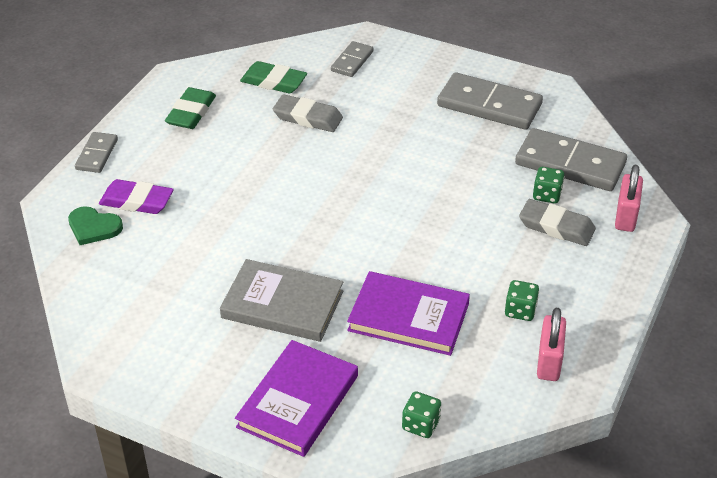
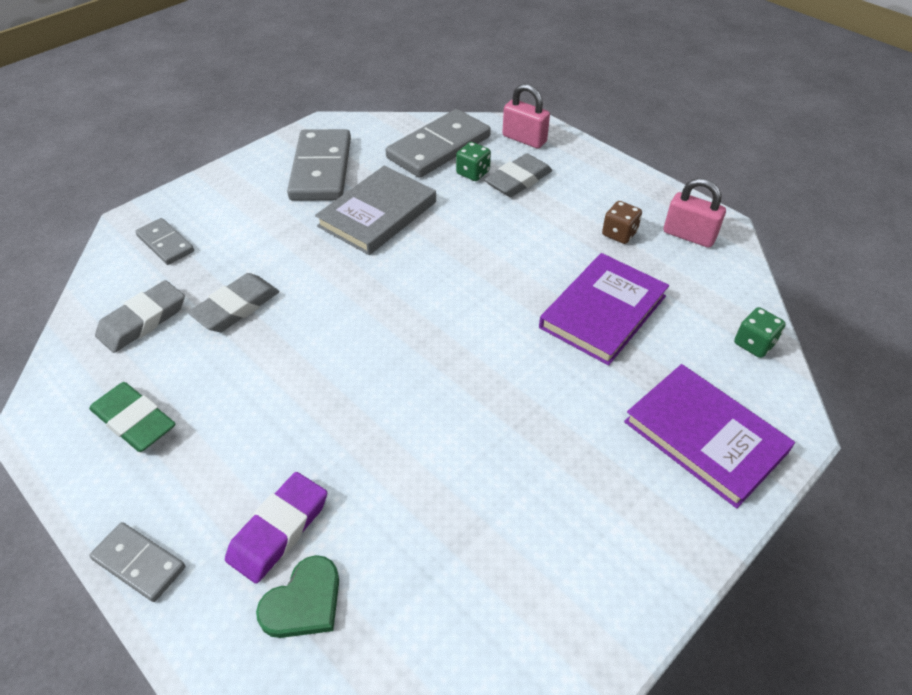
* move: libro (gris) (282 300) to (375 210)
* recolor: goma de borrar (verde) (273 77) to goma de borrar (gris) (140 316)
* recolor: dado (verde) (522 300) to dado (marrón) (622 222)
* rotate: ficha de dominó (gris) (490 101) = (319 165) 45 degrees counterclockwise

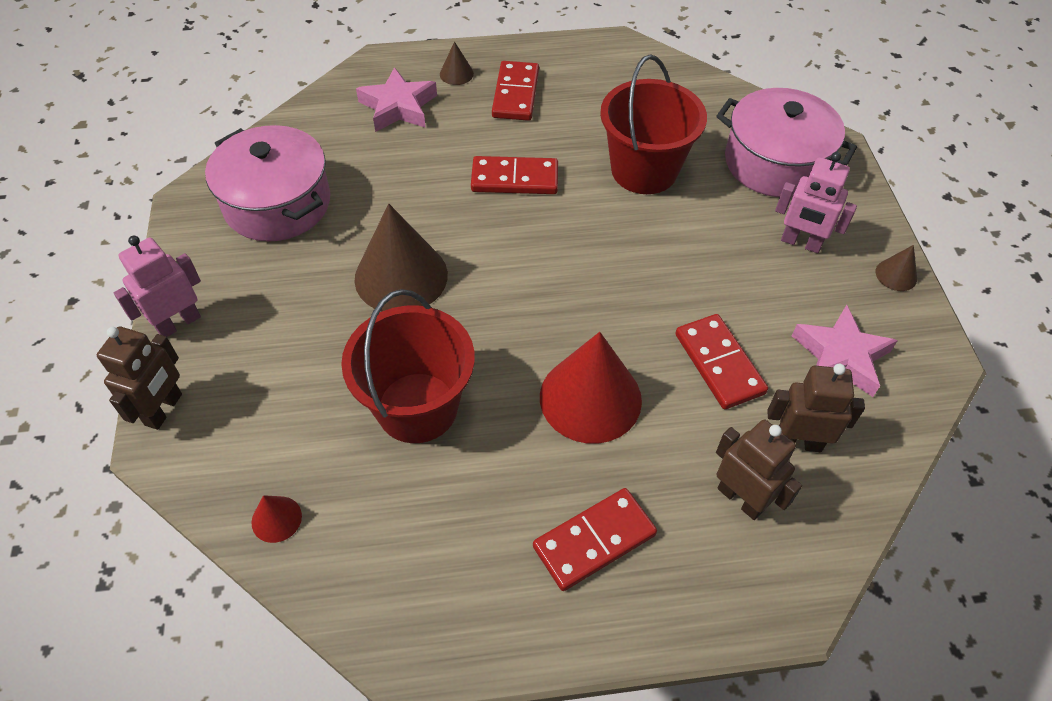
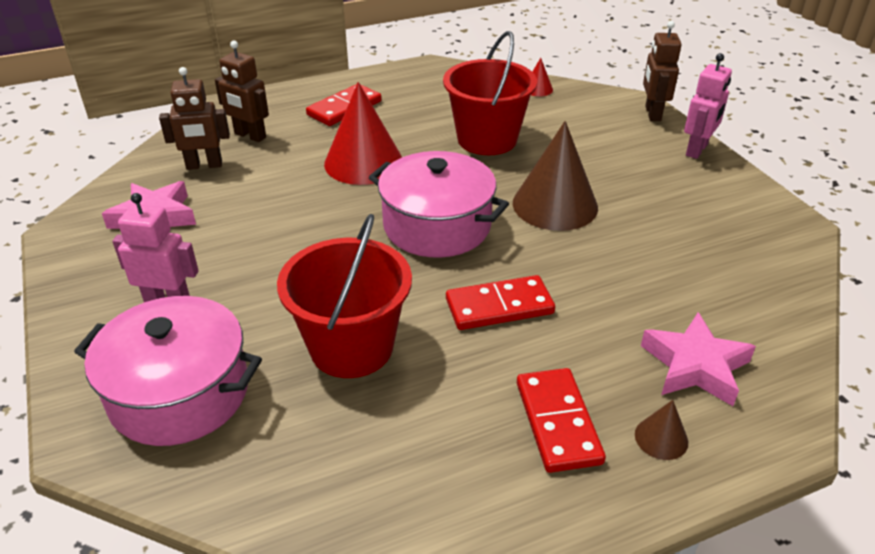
* delete: ficha de dominó (rojo) (721 361)
* delete: cono (marrón) (896 268)
* move: olla (rosa) (268 183) to (439 204)

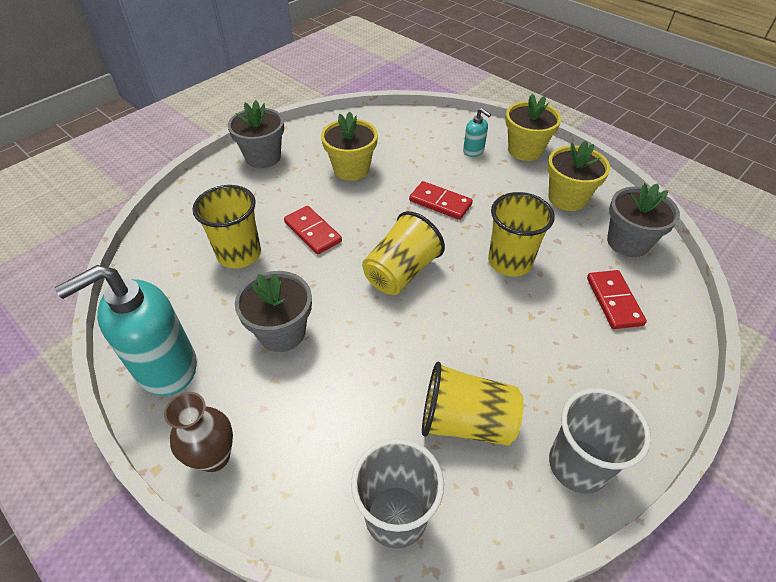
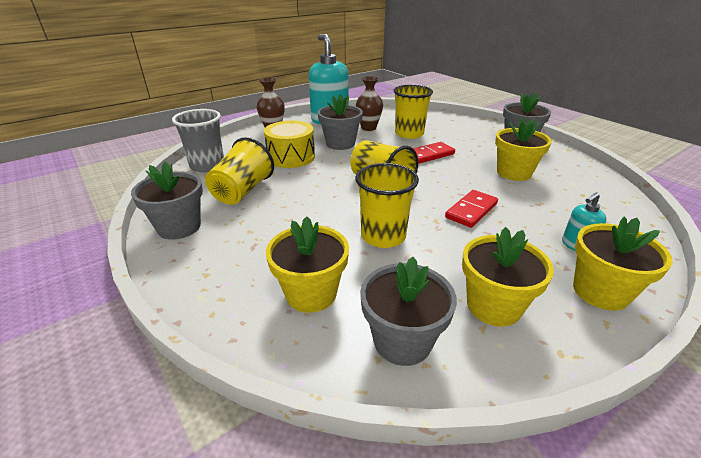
* insert: tambor (amarillo) (289 144)
* insert: florero (marrón) (369 103)
* replace: vaso (gris) (600 441) to maceta (gris) (167 201)
* replace: ficha de dominó (rojo) (617 299) to maceta (amarillo) (307 264)

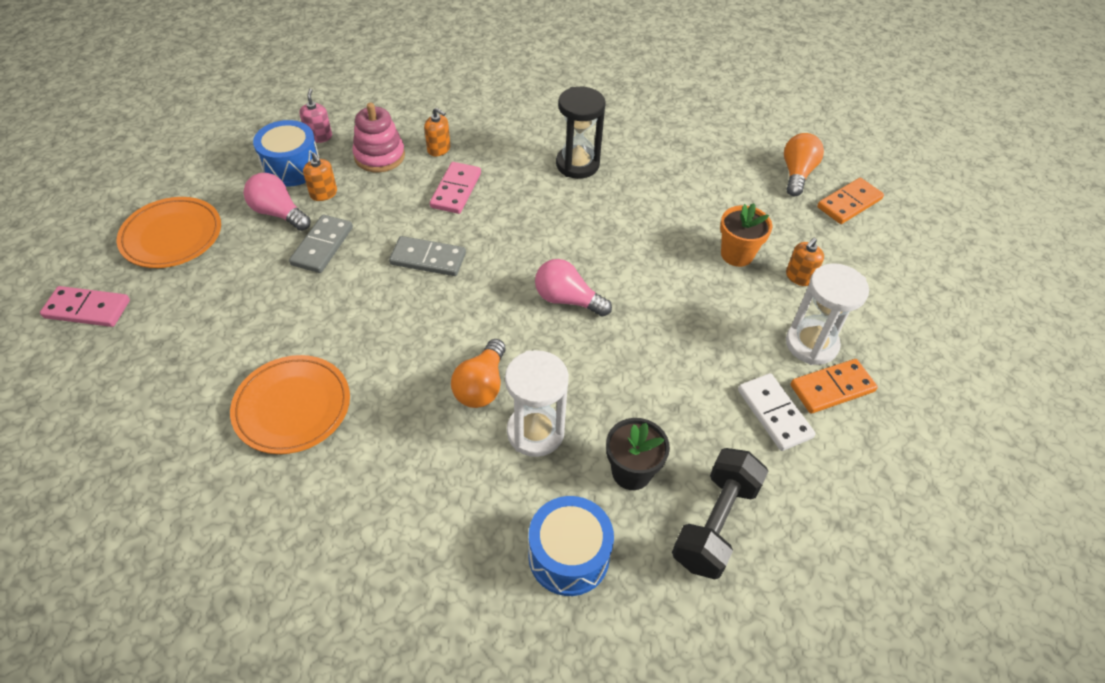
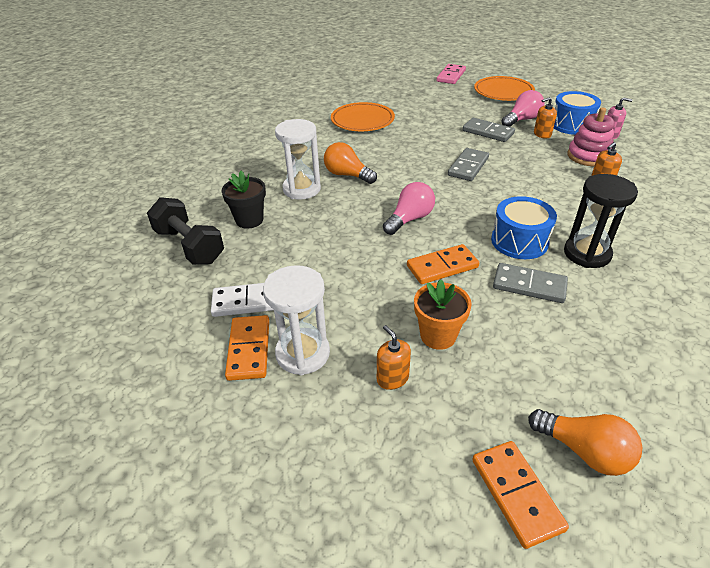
* delete: ficha de dominó (rosa) (455 188)
* insert: ficha de dominó (naranja) (443 264)
* insert: ficha de dominó (gris) (530 283)
* move: tambor (azul) (571 546) to (524 227)

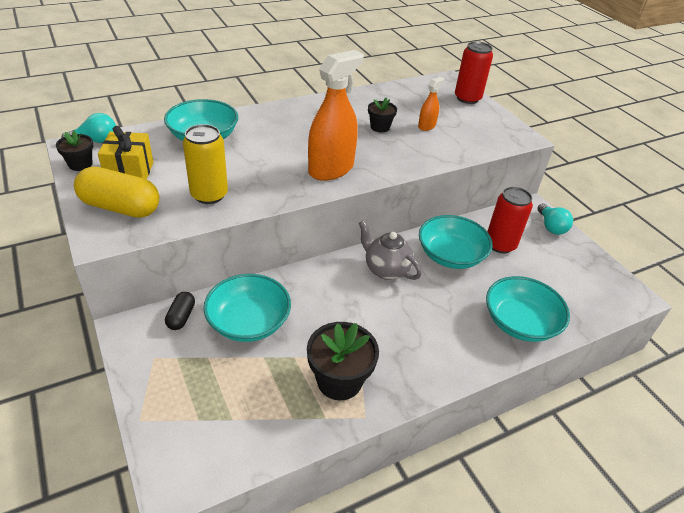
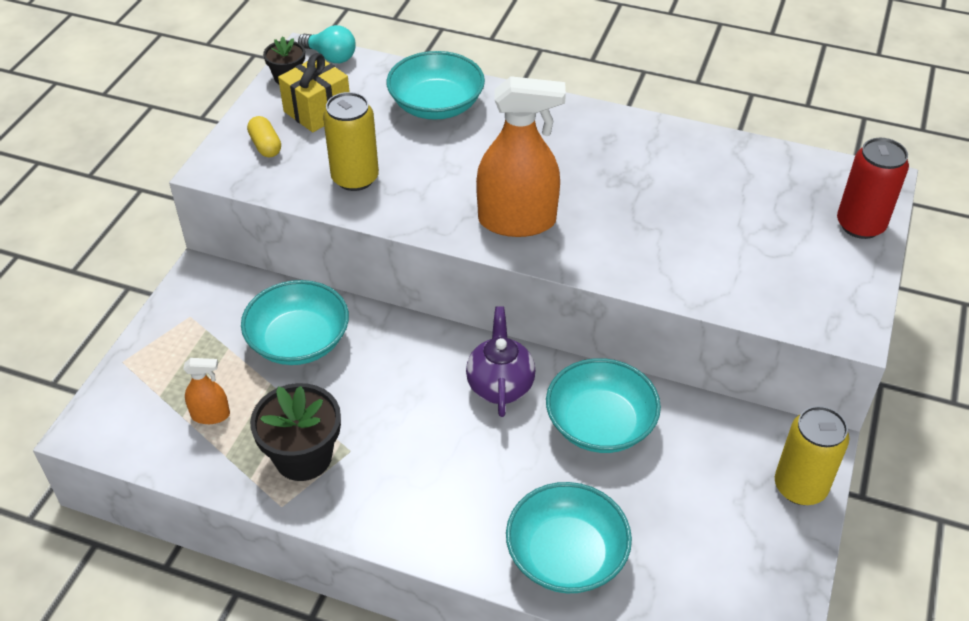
* delete: cápsula (negro) (180 311)
* delete: maceta (negro) (382 114)
* delete: lata (rojo) (510 220)
* move: pulverizador (naranja) (431 104) to (206 391)
* replace: bombilla (turquesa) (555 219) to lata (amarillo) (812 455)
* recolor: tetera (gris) (390 250) to tetera (morado) (500 361)
* resize: cápsula (amarillo) (116 192) = (264 137) x0.52

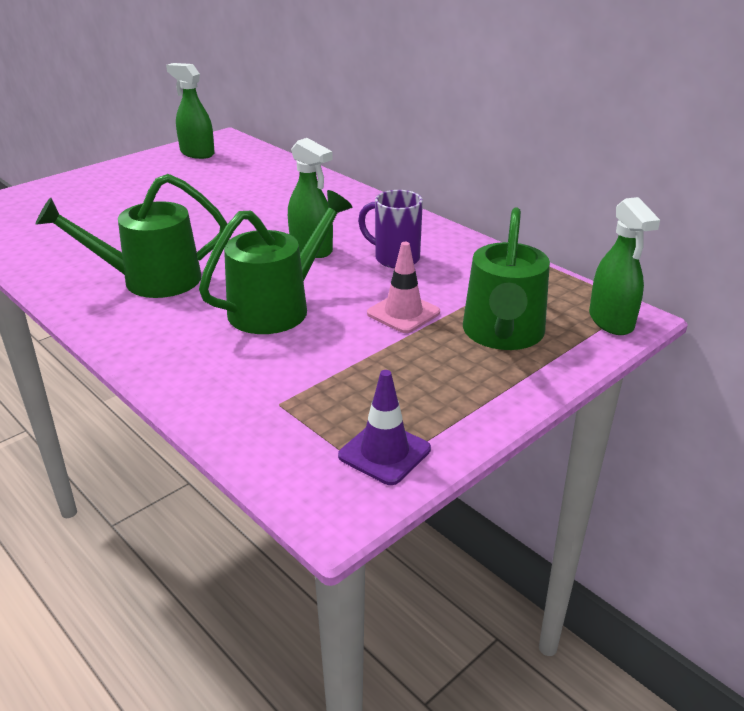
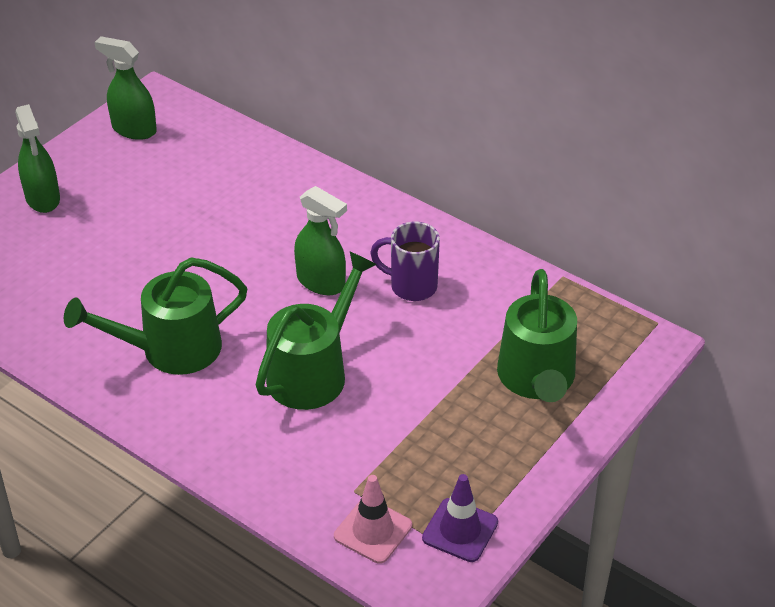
* move: cono de tráfico (rosa) (403 287) to (373 519)
* move: pulverizador (verde) (624 266) to (37 158)

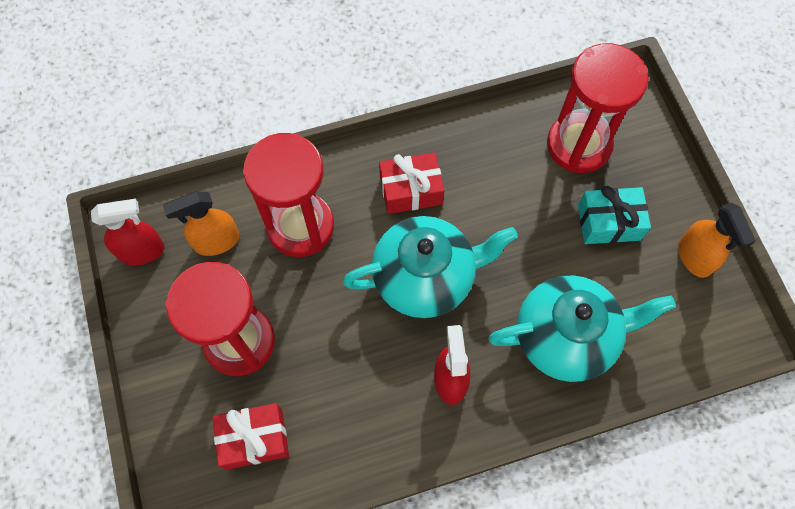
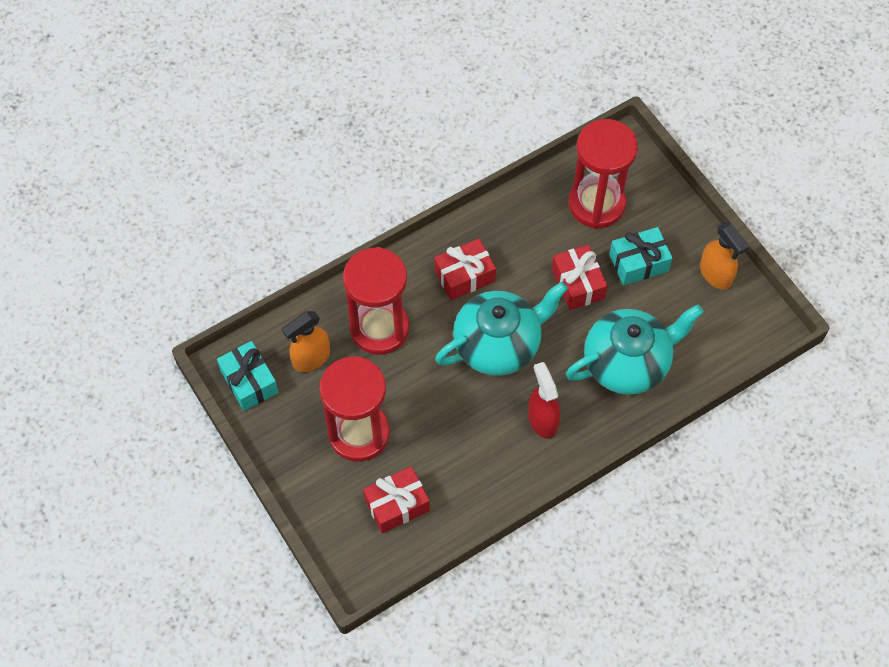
* insert: regalo (rojo) (580 277)
* replace: pulverizador (rojo) (128 232) to regalo (turquesa) (248 376)

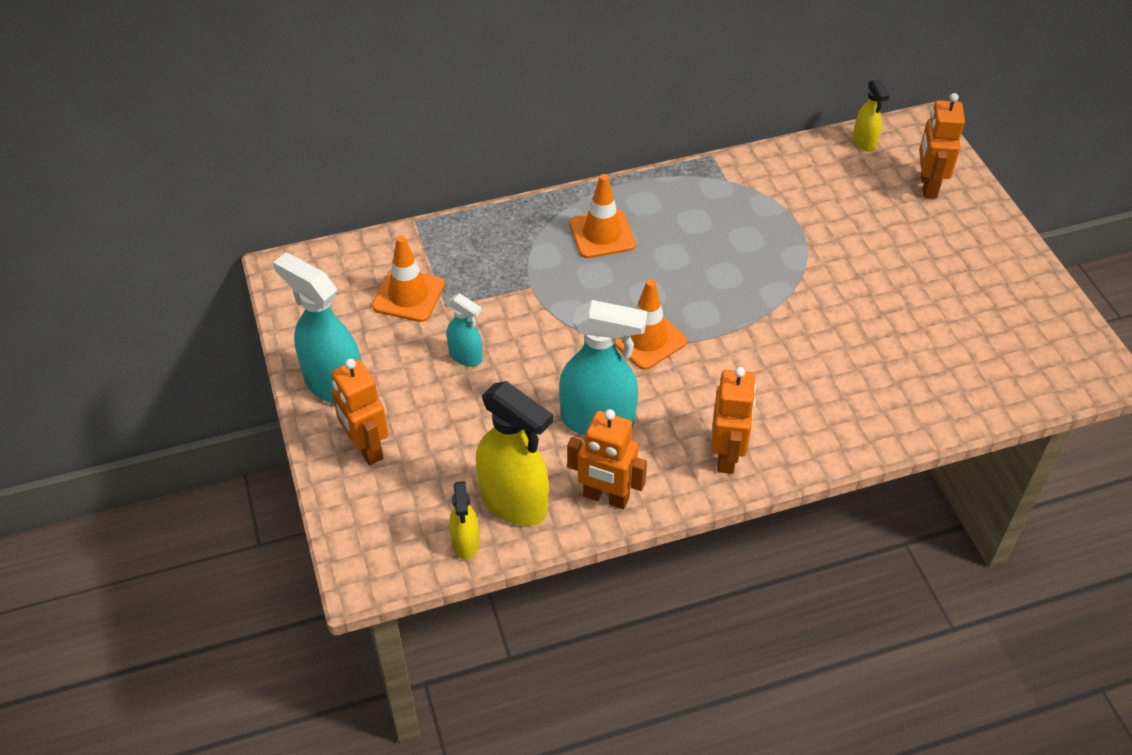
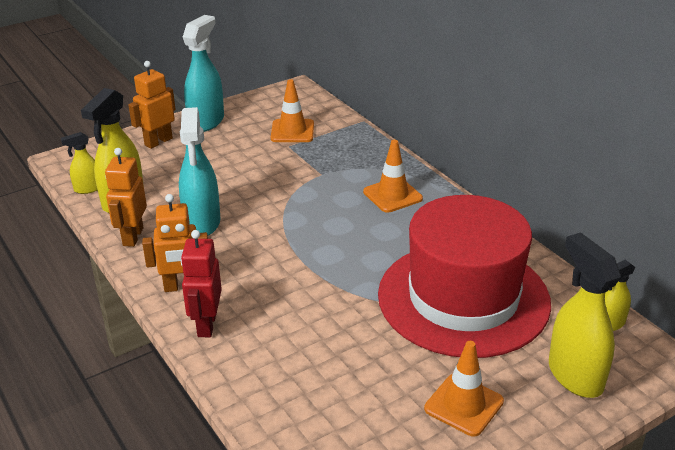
* delete: pulverizador (turquesa) (465 330)
* insert: robot (rojo) (201 283)
* insert: sombrero (rojo) (464 276)
* move: cono de tráfico (naranja) (651 324) to (464 389)
* replace: robot (naranja) (942 146) to pulverizador (amarillo) (585 315)

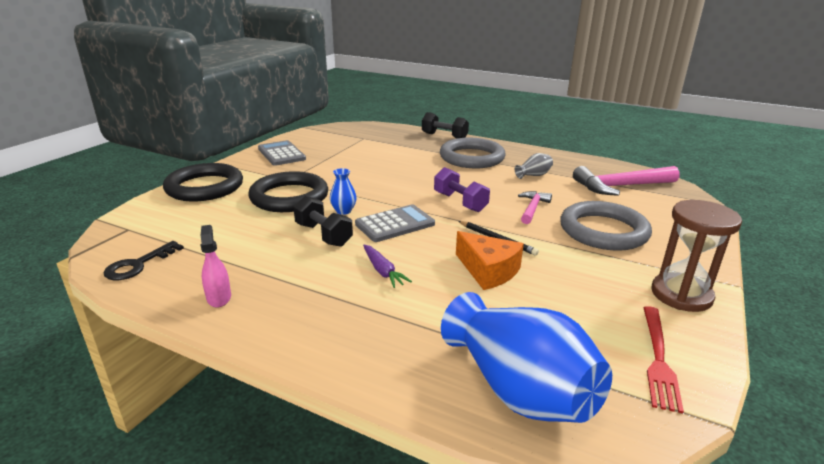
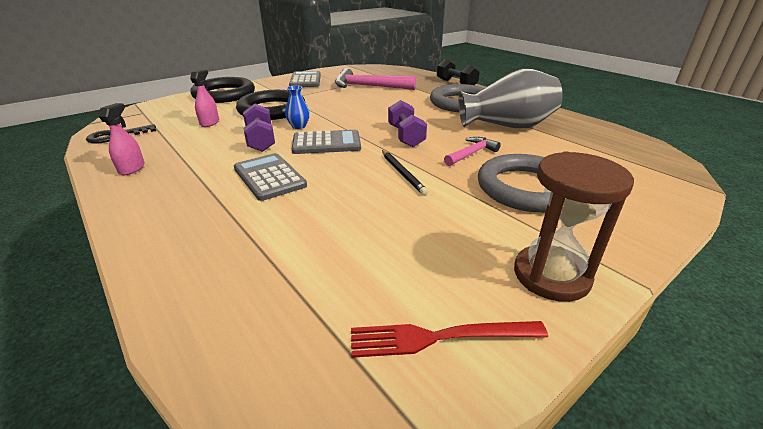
* delete: florero (azul) (526 357)
* delete: queso (naranja) (490 260)
* insert: pulverizador (rosa) (204 98)
* move: martillo (rosa) (626 181) to (375 79)
* replace: zanahoria (morado) (387 266) to calculadora (gris) (270 177)
* recolor: mancuerna (negro) (323 221) to mancuerna (morado) (259 128)
* rotate: tenedor (rojo) (663 359) = (449 339) 45 degrees clockwise
* resize: florero (gris) (534 166) = (510 98) x2.33

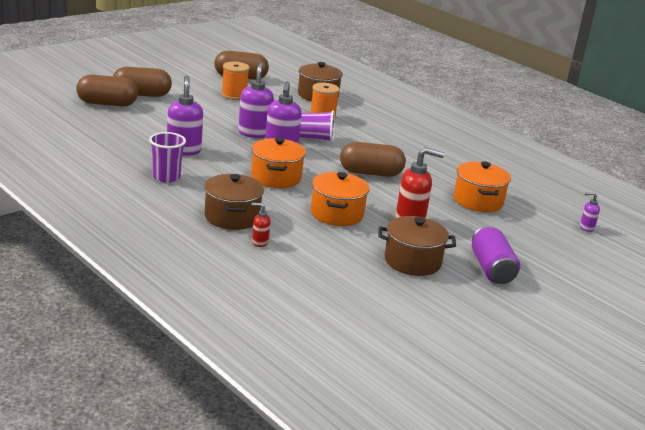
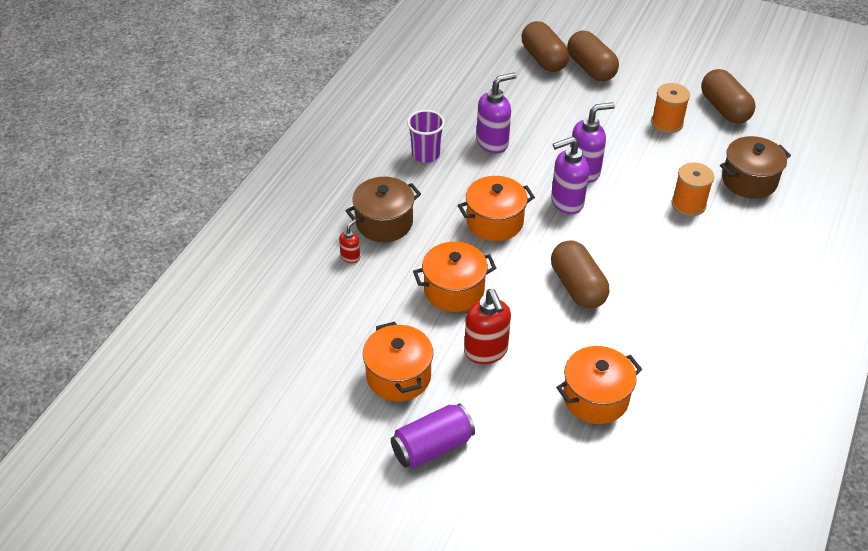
* delete: vaso (morado) (317 126)
* delete: dispensador de jabón (morado) (590 212)
* recolor: olla (marrón) (417 246) to olla (naranja) (398 361)
* rotate: dispensador de jabón (rojo) (261 225) = (349 241) 45 degrees clockwise

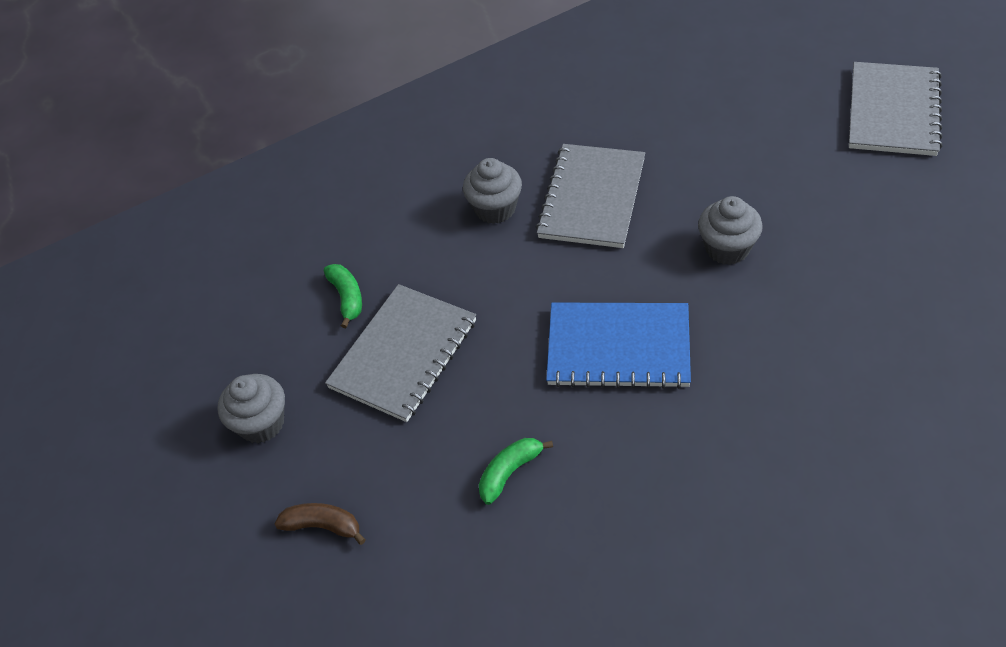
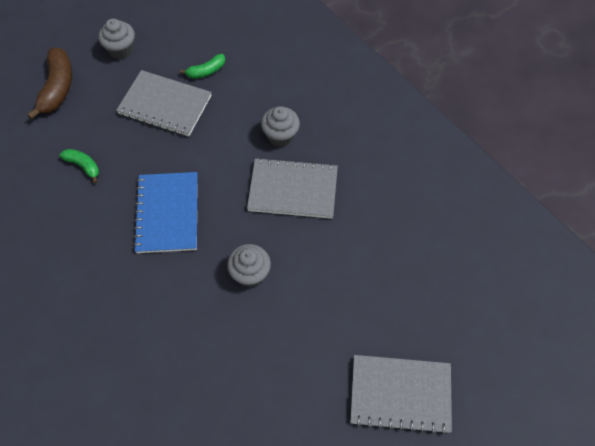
* resize: plátano (marrón) (320 524) = (49 83) x1.78

